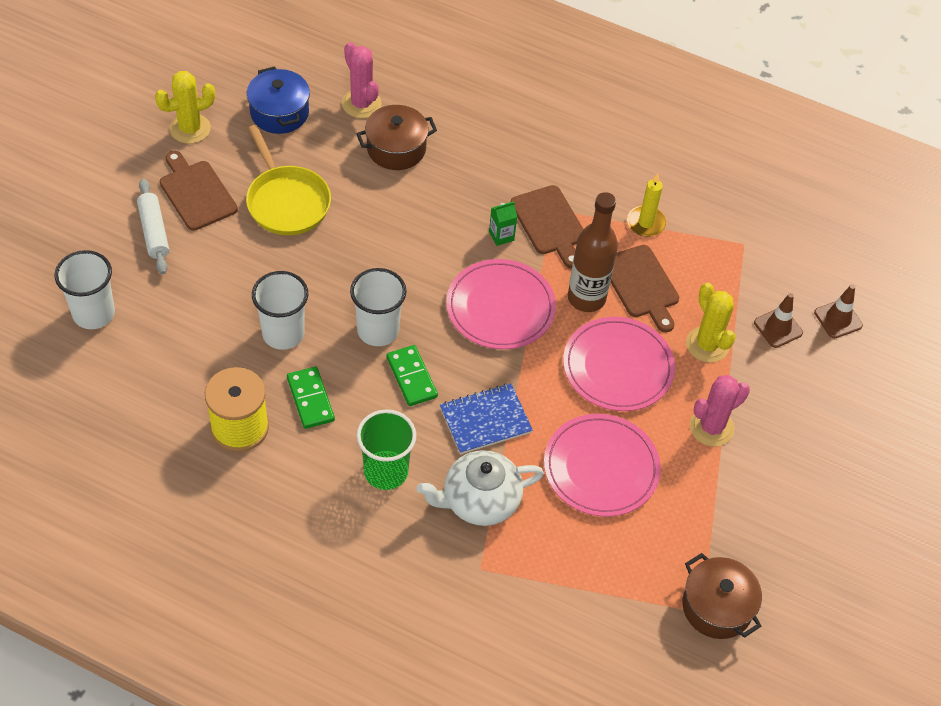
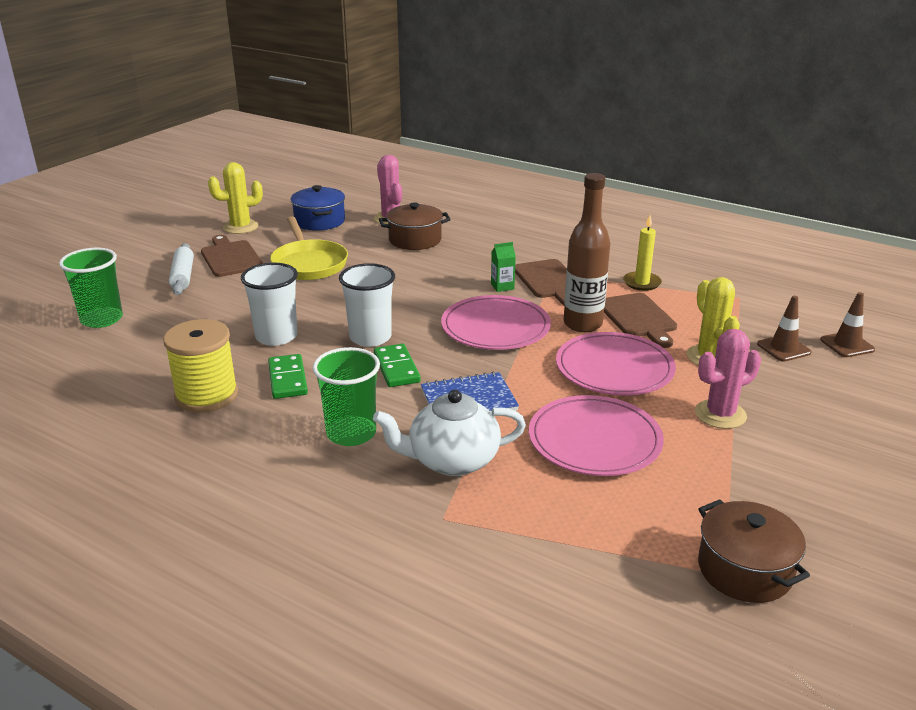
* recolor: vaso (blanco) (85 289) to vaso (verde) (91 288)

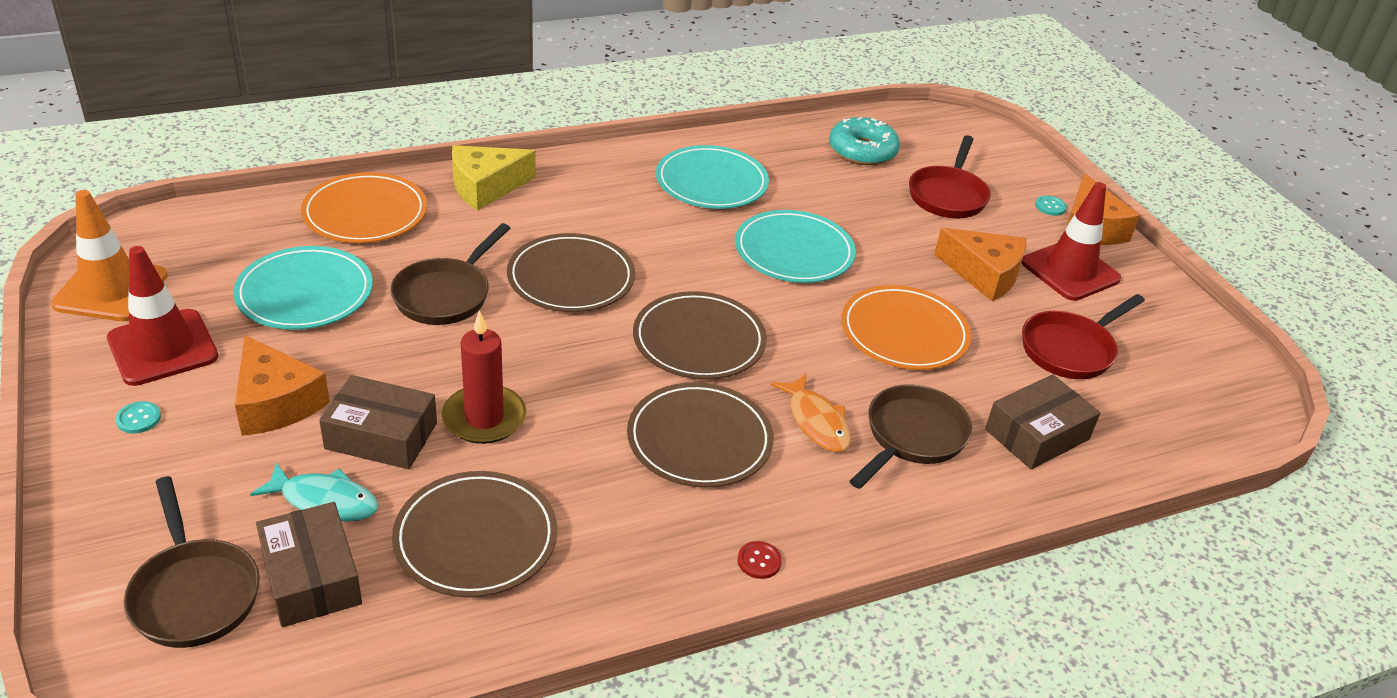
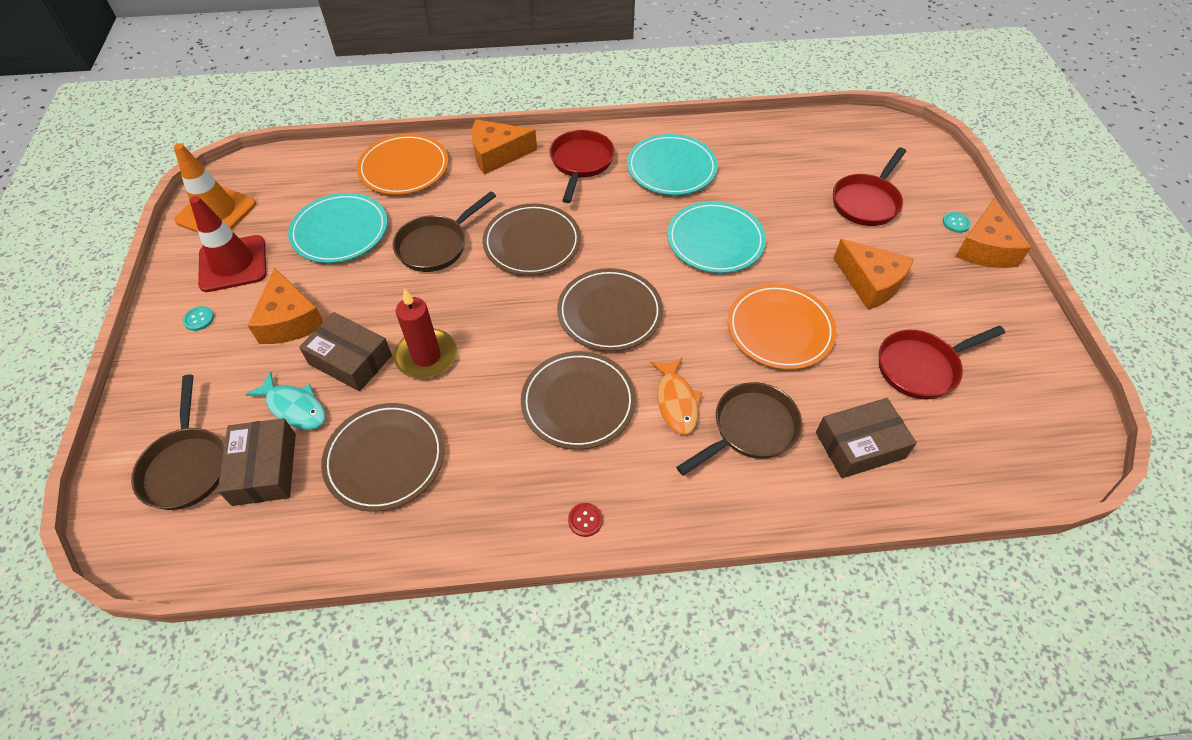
* delete: rosquilla (turquesa) (864 141)
* delete: cono de tráfico (rojo) (1071 241)
* insert: sartén (rojo) (582 166)
* recolor: queso (amarillo) (494 178) to queso (naranja) (504 147)

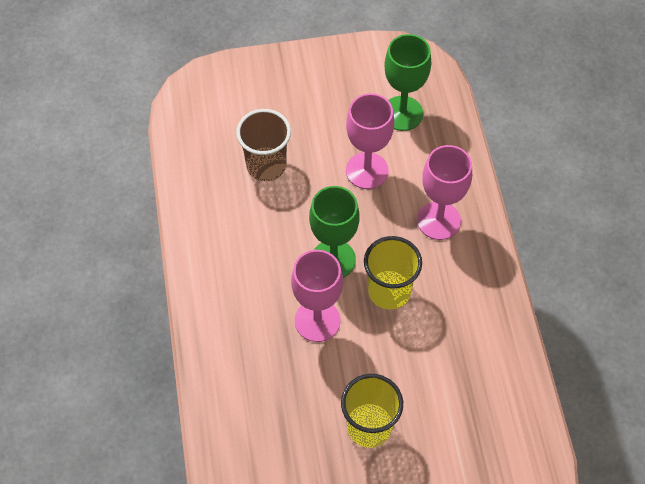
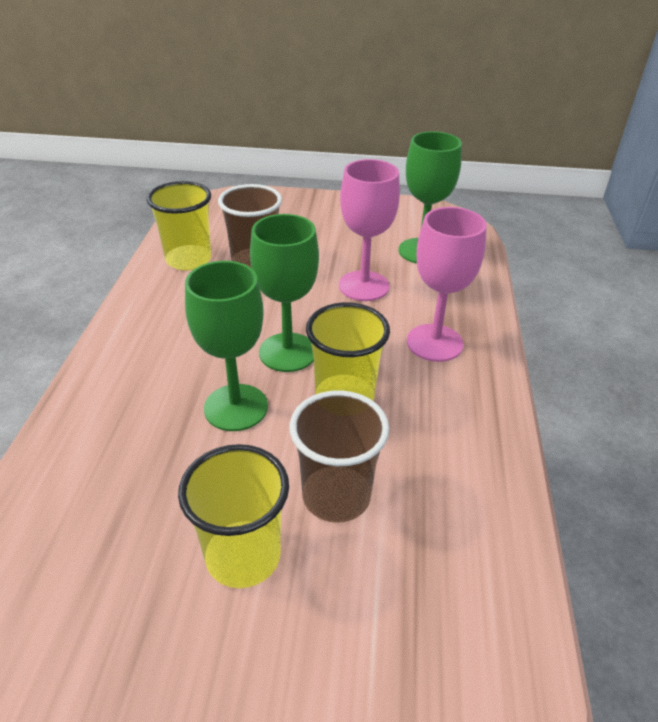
* insert: vaso (amarillo) (179 225)
* insert: vaso (marrón) (339 456)
* recolor: copa (rosa) (317 296) to copa (verde) (226 346)

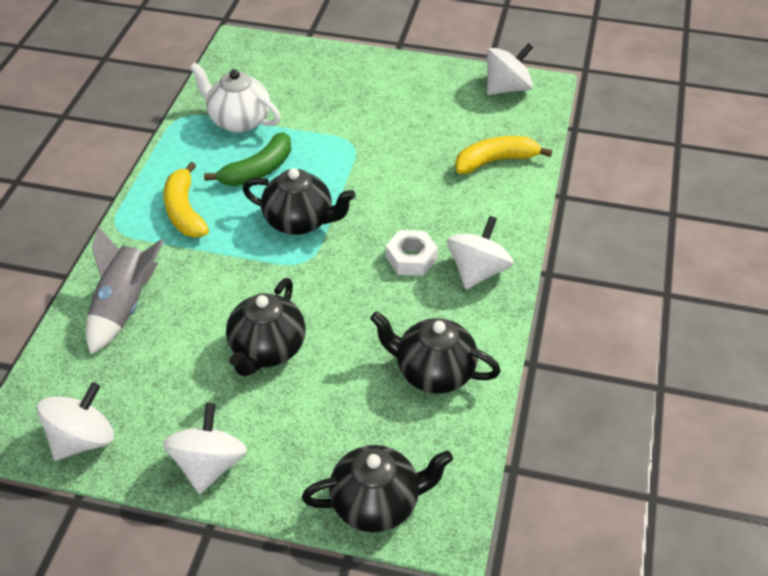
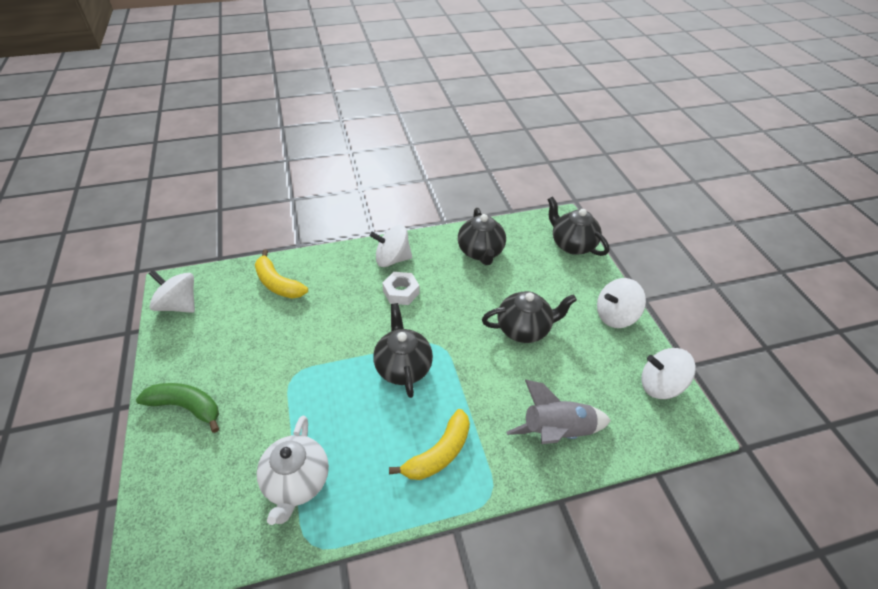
* move: plátano (verde) (247 159) to (177 408)

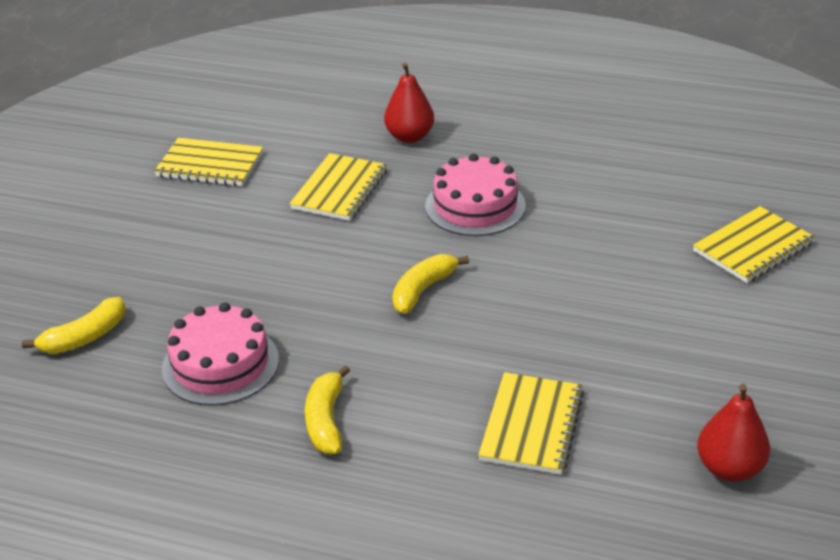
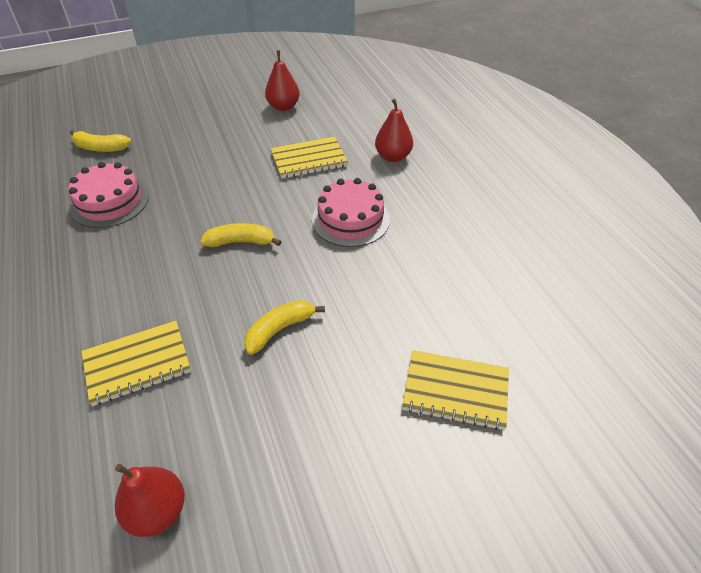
* move: plátano (amarillo) (327 409) to (284 327)
* replace: cuaderno (amarillo) (208 162) to pera (rojo) (282 80)

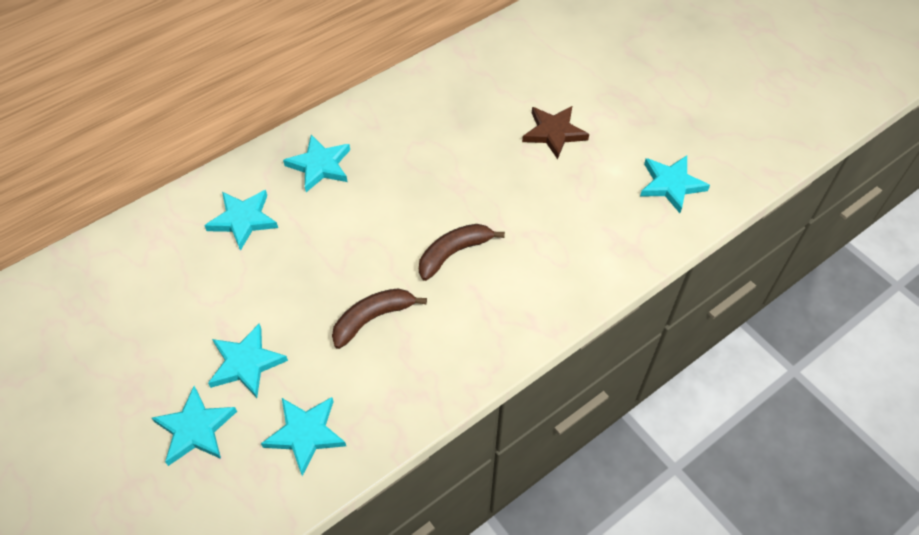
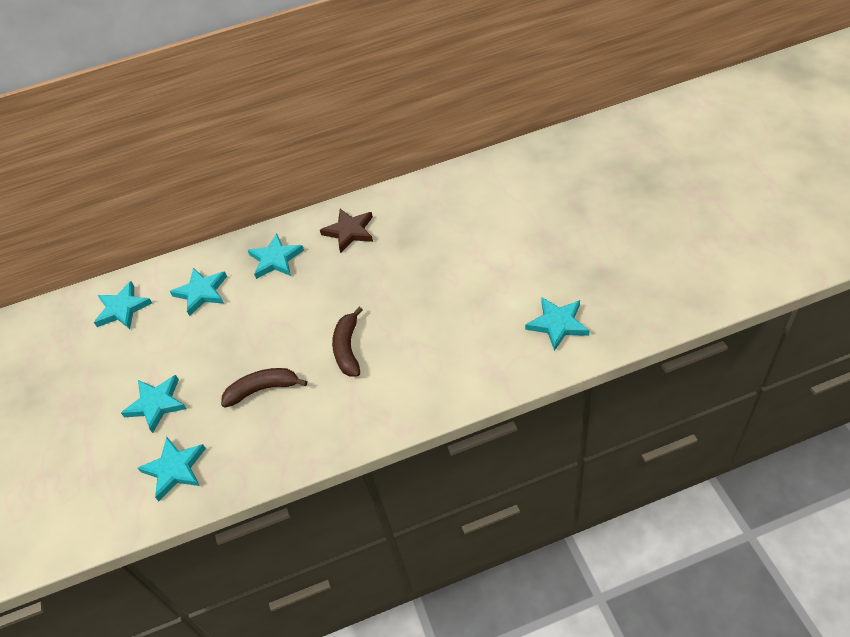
* move: estrella (turquesa) (194 426) to (123 305)
* move: estrella (marrón) (555 133) to (346 231)
* rotate: plátano (marrón) (462 252) = (347 342) 75 degrees counterclockwise

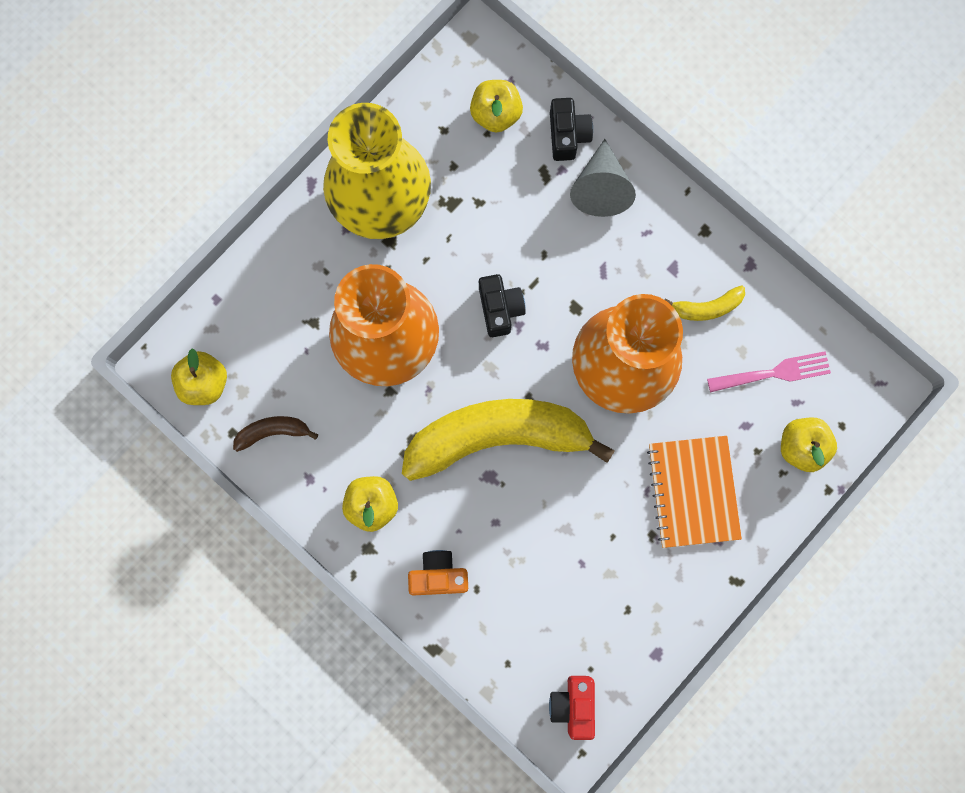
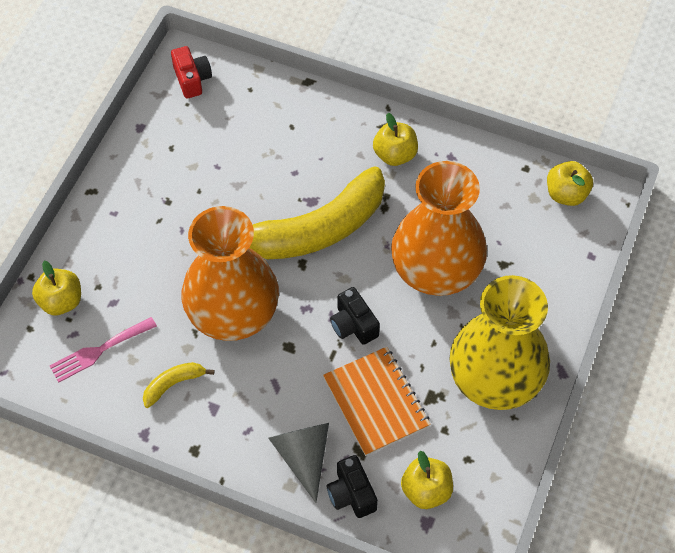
* delete: plátano (marrón) (275 434)
* delete: cámara (naranja) (438 573)
* move: cuaderno (naranja) (694 492) to (377 401)

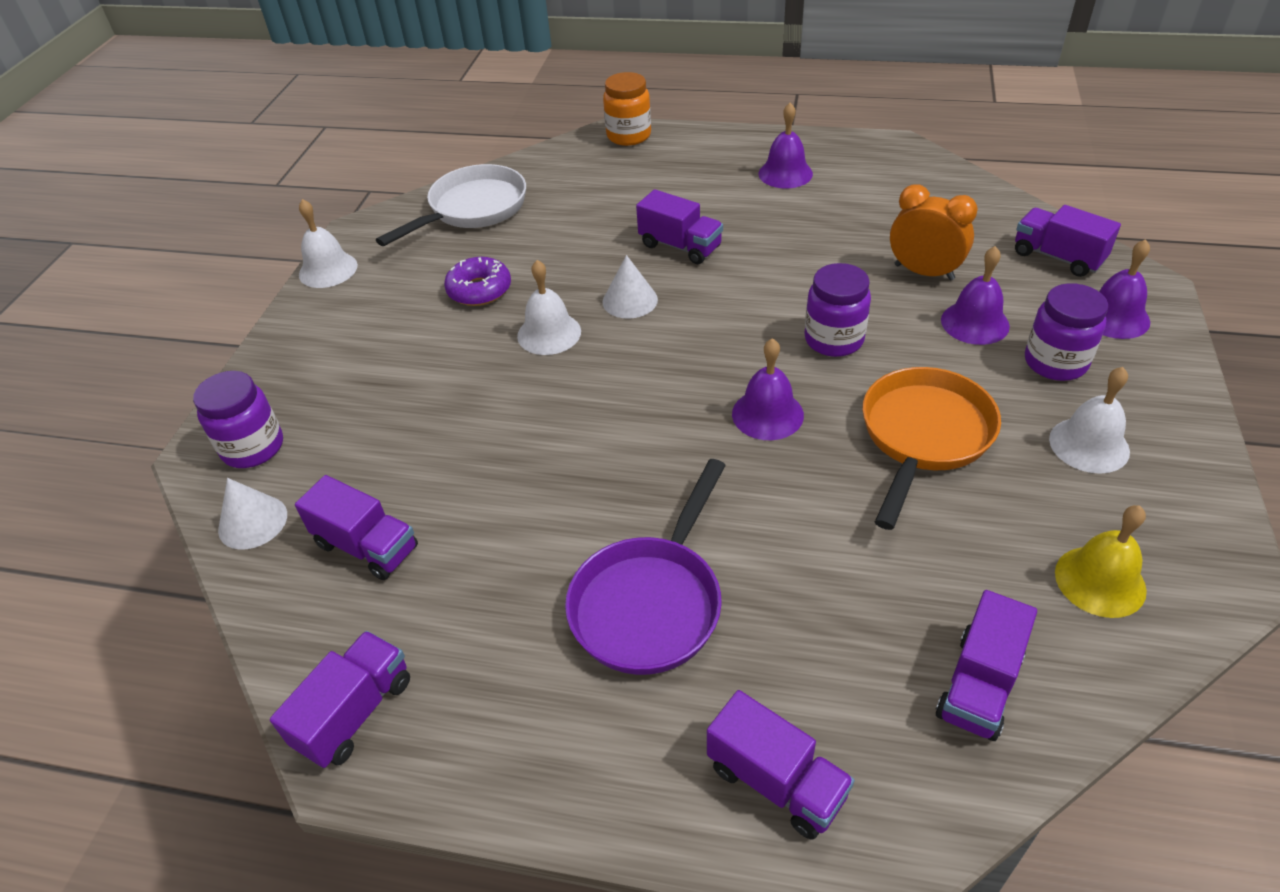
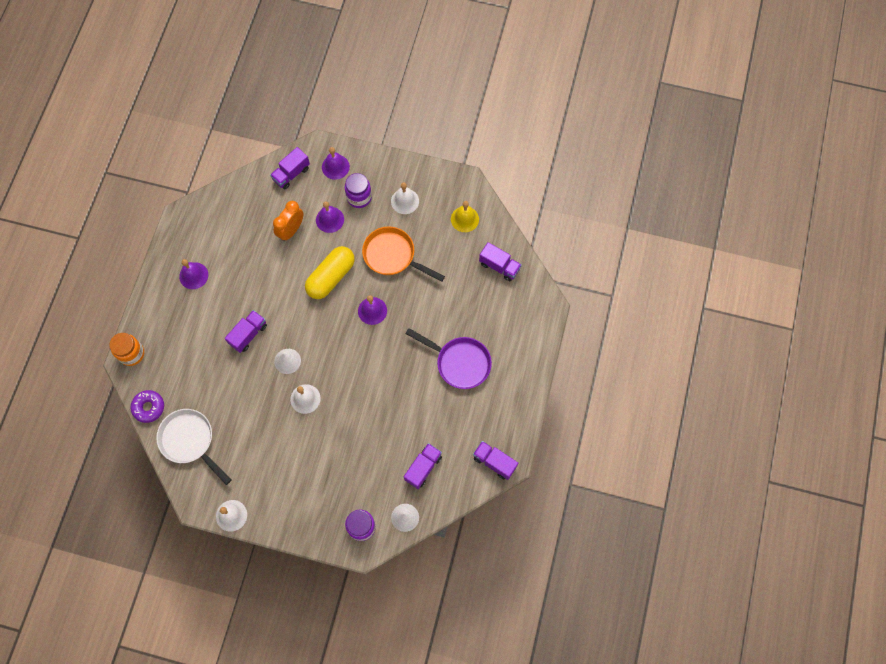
* delete: camión (morado) (781 765)
* move: rosquilla (morado) (477 281) to (147 406)
* replace: tarro (morado) (838 310) to cápsula (amarillo) (330 272)

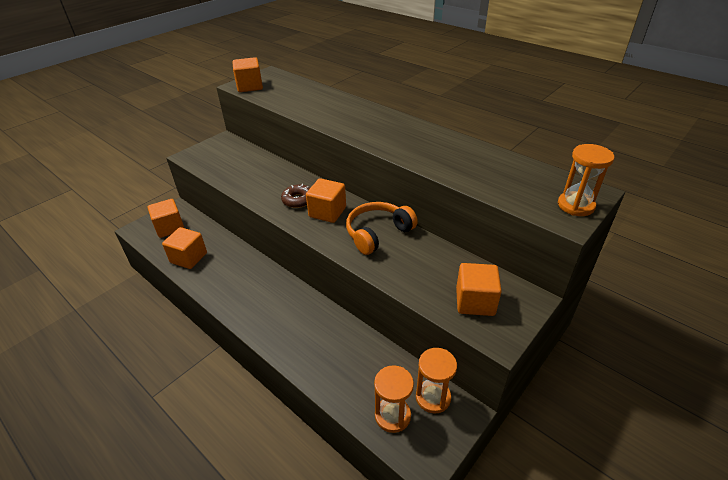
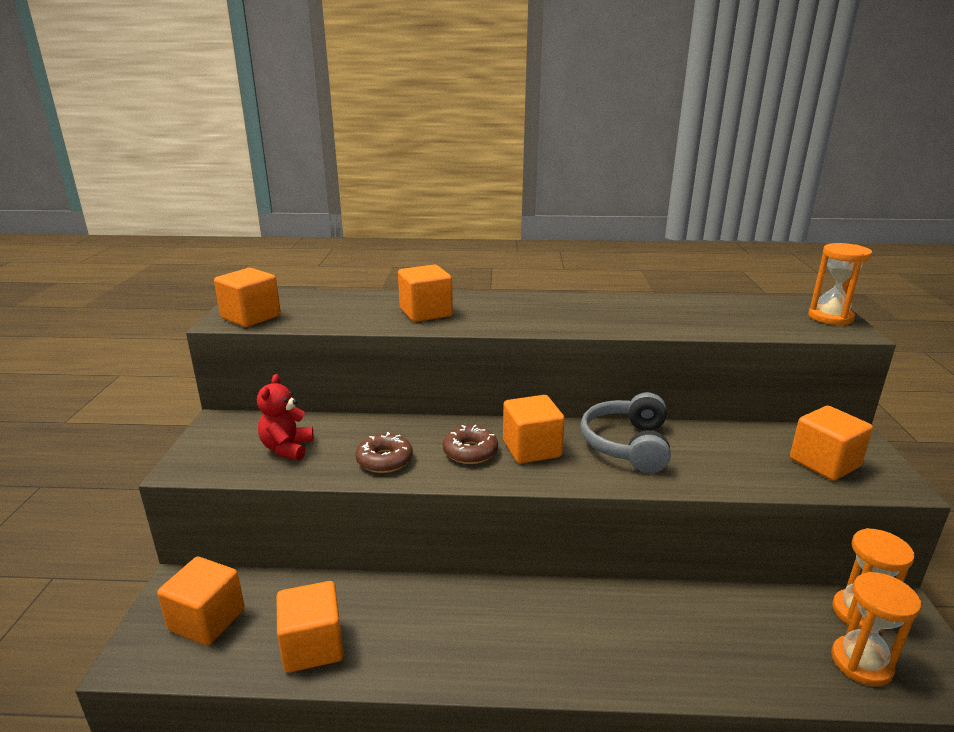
* insert: osito (rojo) (285 417)
* insert: rosquilla (marrón) (384 452)
* insert: cubo (naranja) (425 293)
* recolor: auriculares (naranja) (382 228) to auriculares (gris) (626 432)

